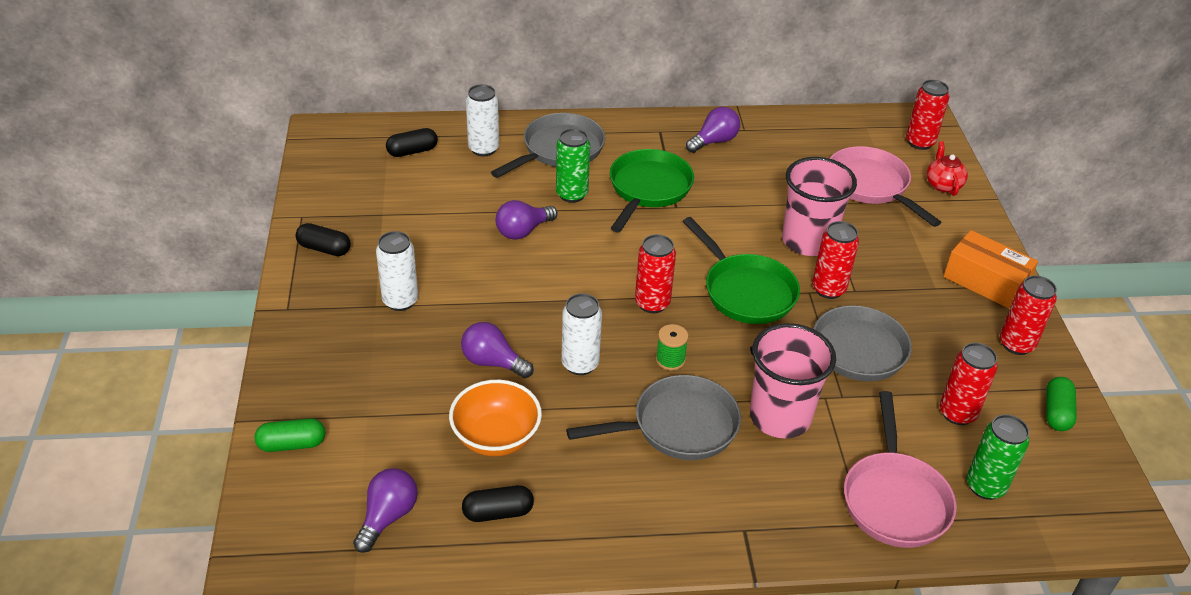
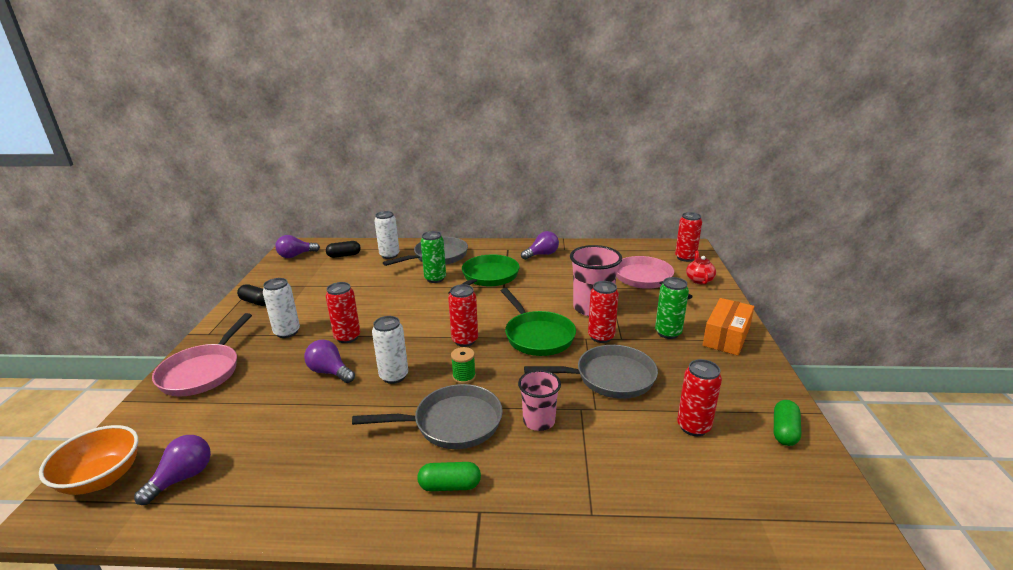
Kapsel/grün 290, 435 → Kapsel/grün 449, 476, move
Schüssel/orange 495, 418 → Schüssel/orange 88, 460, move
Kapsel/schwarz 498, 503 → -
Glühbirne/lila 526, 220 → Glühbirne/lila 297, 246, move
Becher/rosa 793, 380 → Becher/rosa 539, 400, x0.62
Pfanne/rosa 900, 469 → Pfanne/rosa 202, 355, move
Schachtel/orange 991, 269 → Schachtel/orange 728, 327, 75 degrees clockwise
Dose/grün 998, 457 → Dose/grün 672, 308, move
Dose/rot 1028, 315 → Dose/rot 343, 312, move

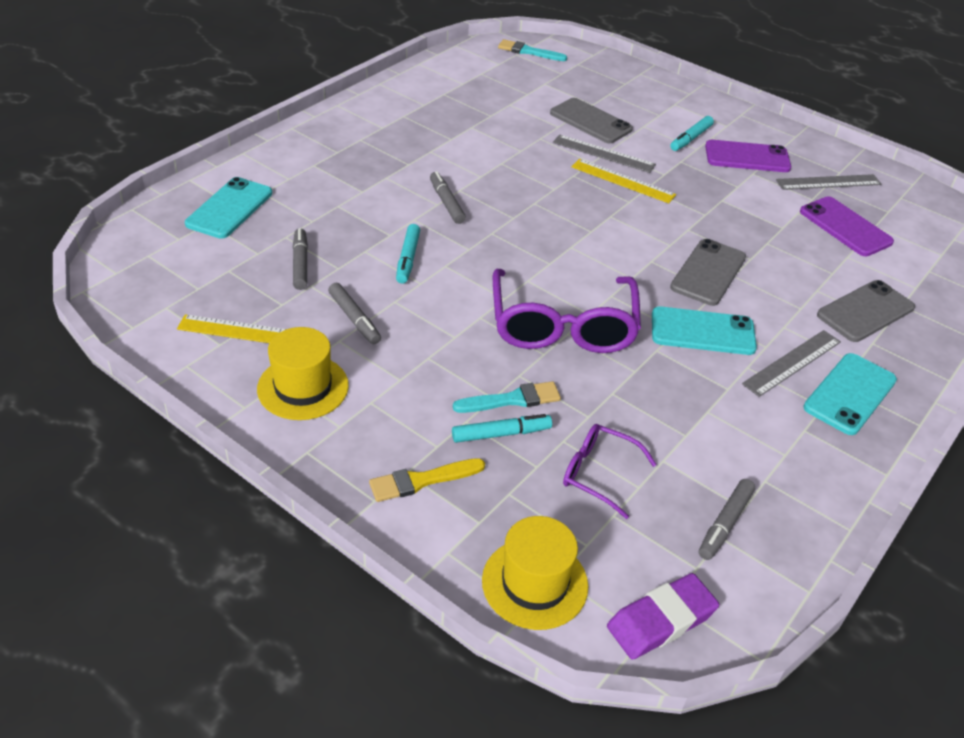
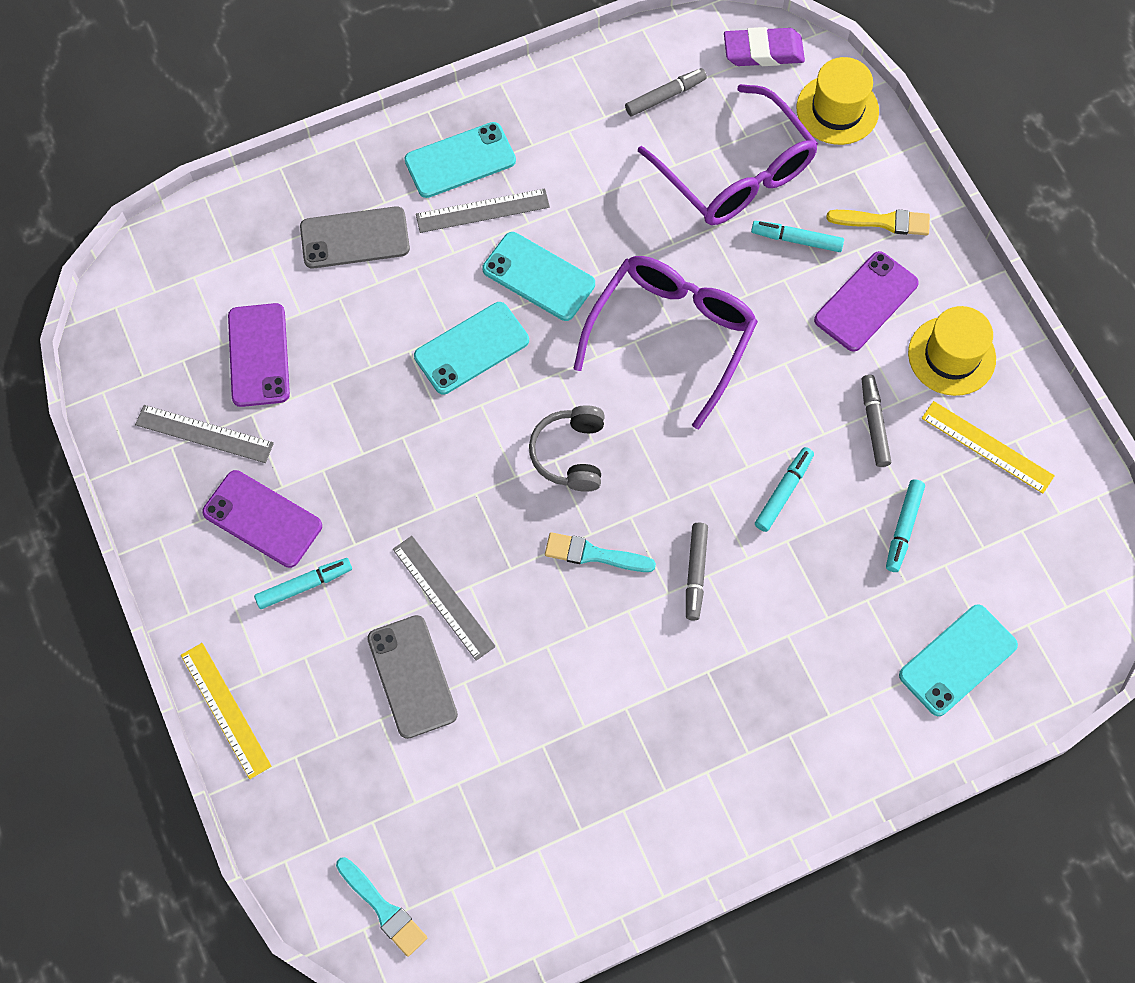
Filzstift/grau 300, 259 → Filzstift/türkis 905, 525
Pinsel/türkis 507, 397 → Pinsel/türkis 600, 552, move
Brille/lila 610, 471 → Brille/lila 728, 154, x1.92
Lineal/gelb 623, 181 → Lineal/gelb 226, 711, move
Handy/grau 708, 272 → Handy/türkis 471, 348
- → Kopfhörer/grau 567, 448
- → Handy/lila 866, 301

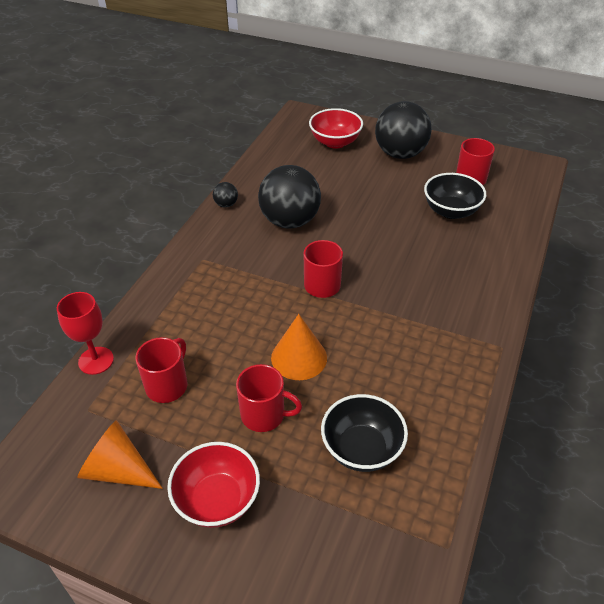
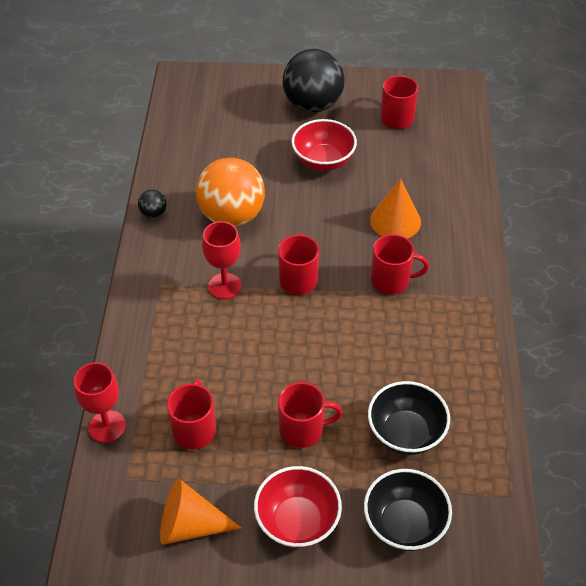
Ball/schwarz 289, 197 → Ball/orange 230, 192
Kegel/orange 299, 347 → Kegel/orange 395, 208, move
Schüssel/rot 336, 128 → Schüssel/rot 324, 145, move
Schüssel/schwarz 455, 196 → Schüssel/schwarz 408, 510, move
- → Kelch/rot 221, 260
- → Tasse/rot 400, 264

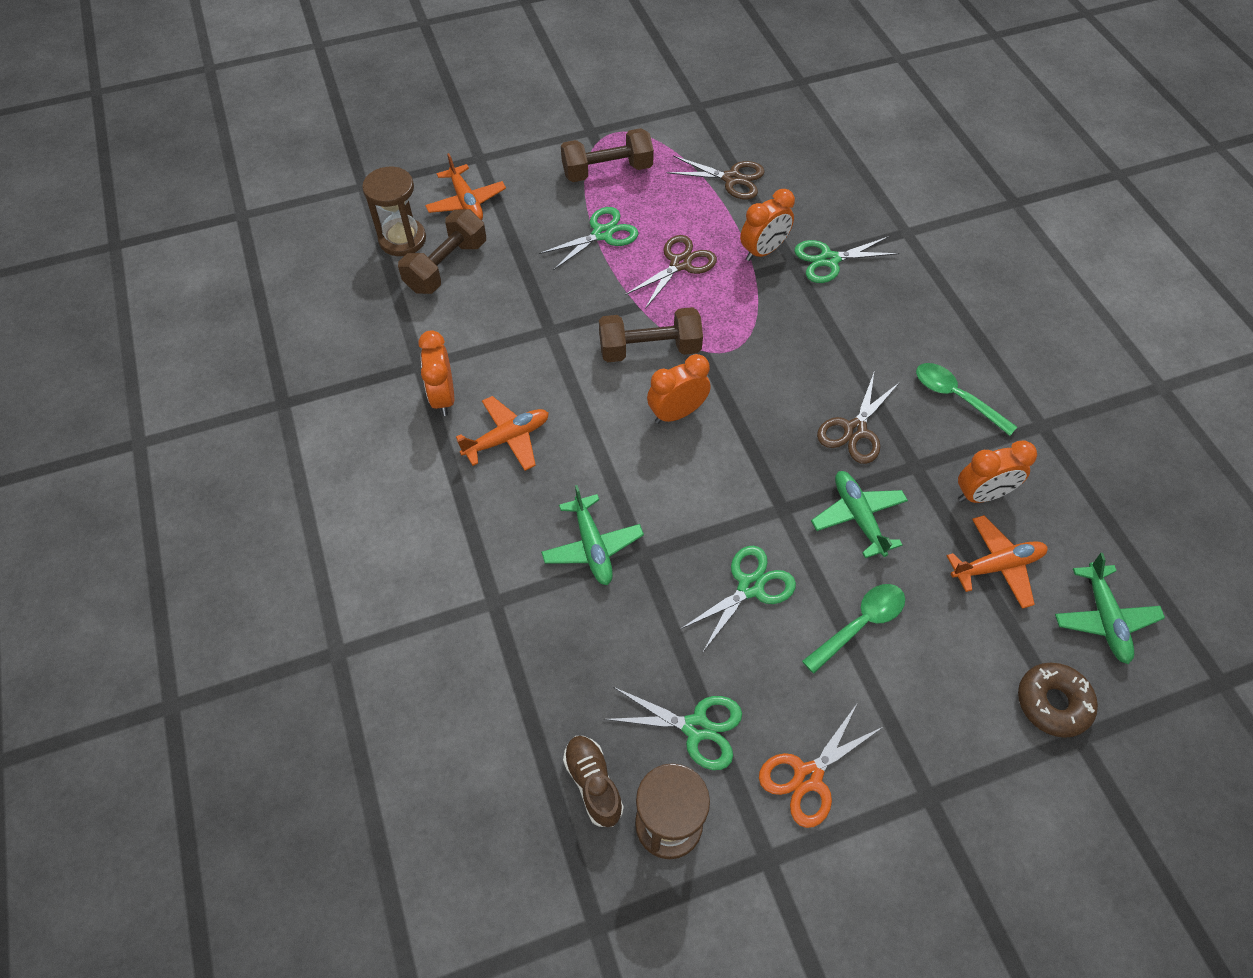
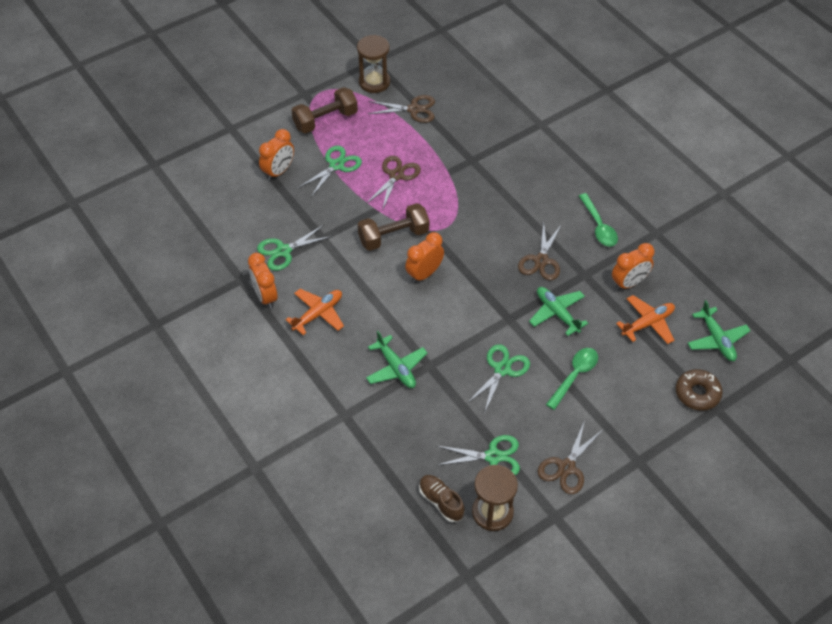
Sanduhr/braun 394, 211 → Sanduhr/braun 373, 64, move
Hantel/braun 442, 251 → -
Flugzeug/orange 465, 186 → -
Wecker/orange 767, 225 → Wecker/orange 276, 155, move
Schere/orange 821, 766 → Schere/braun 570, 457
Schere/grün 846, 259 → Schere/grün 295, 248, move
Löffel/grün 966, 399 → Löffel/grün 598, 220, 135 degrees counterclockwise

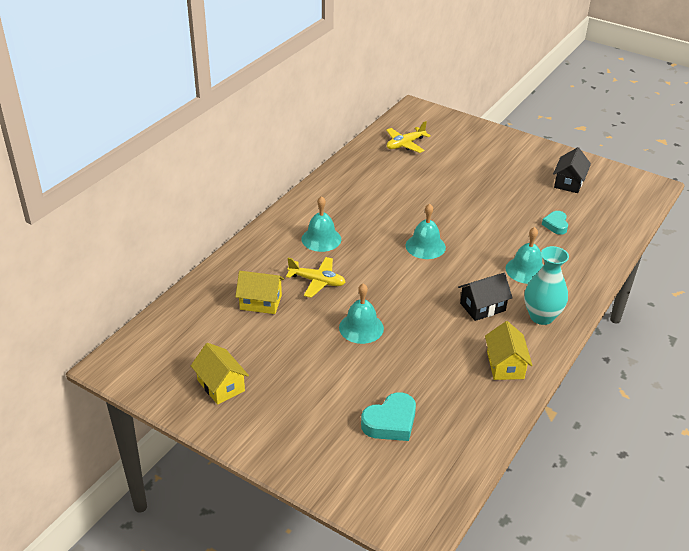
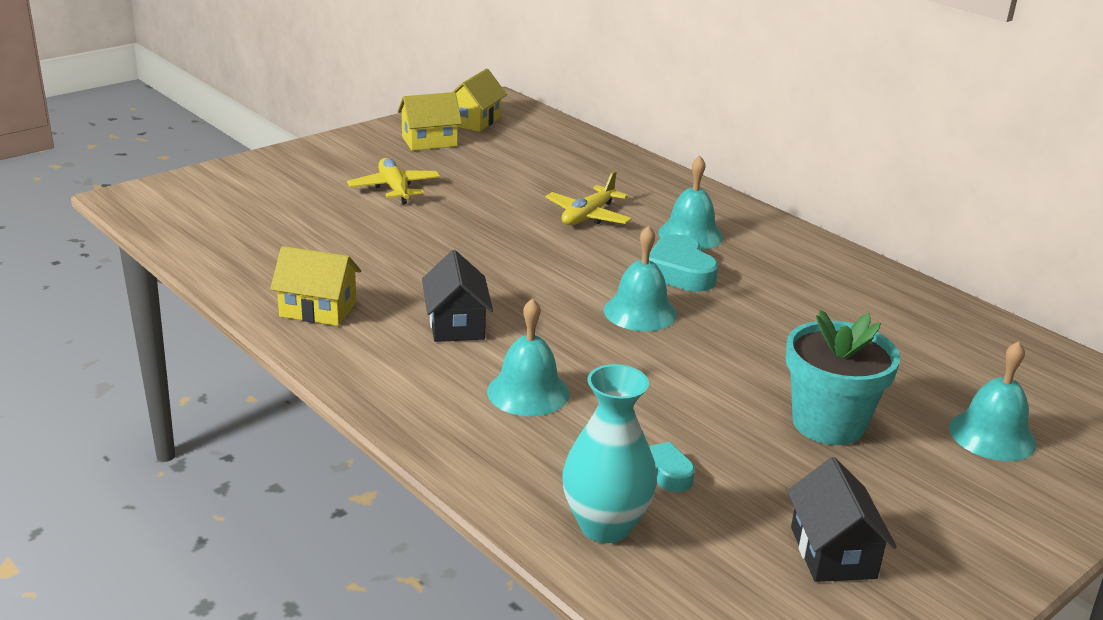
Haus/gelb 259, 292 → Haus/gelb 479, 100, move
Glocke/türkis 361, 313 → Glocke/türkis 993, 401, move
Herz/türkis 388, 416 → Herz/türkis 684, 263, move
Flugzeug/gelb 408, 137 → Flugzeug/gelb 393, 181, move
Vase/türkis 546, 285 → Vase/türkis 609, 453, move
Haus/schwarz 572, 170 → Haus/schwarz 842, 519, 45 degrees clockwise
- → Blumentopf/türkis 843, 377

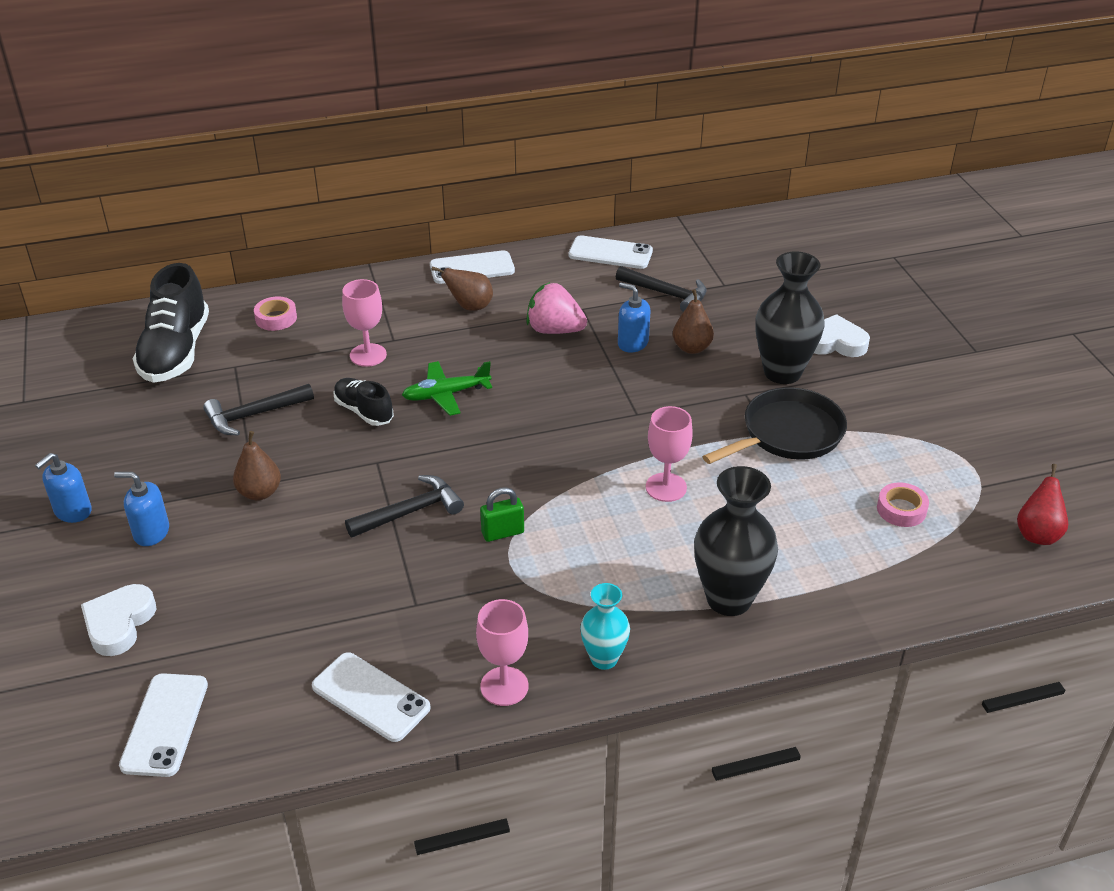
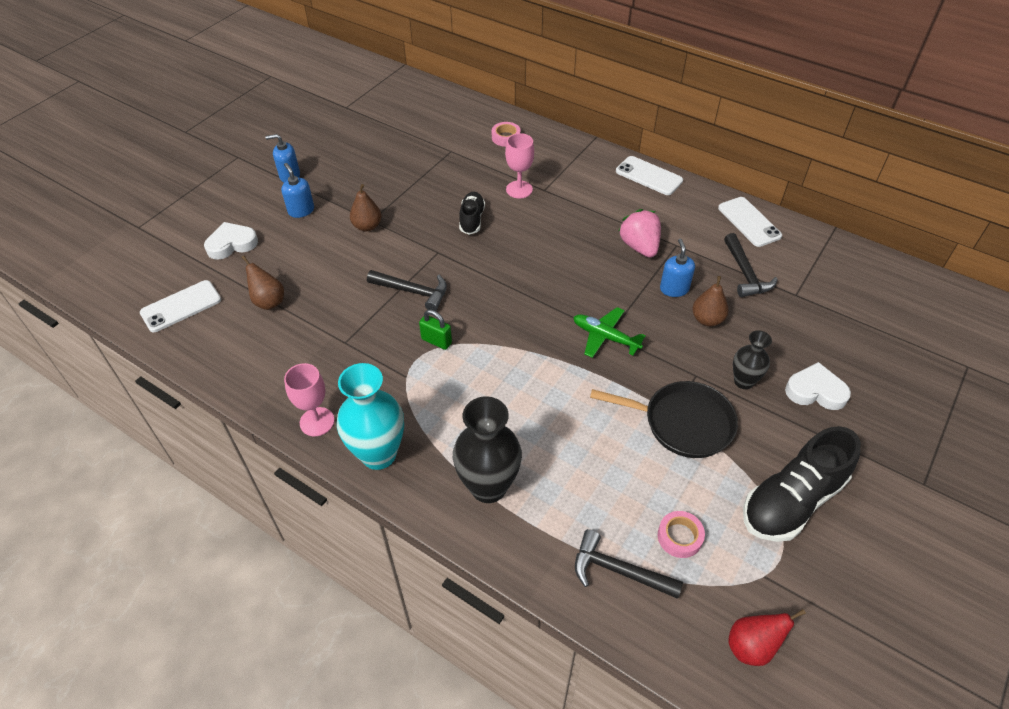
Schuh/schwarz 171, 323 → Schuh/schwarz 802, 484, move
Hammer/schwarz 258, 410 → Hammer/schwarz 629, 564, move
Handy/weiß 371, 697 → -
Flugzeug/grün 447, 388 → Flugzeug/grün 609, 332, move
Birne/braun 462, 288 → Birne/braun 263, 283, move
Vase/türkis 605, 626 → Vase/türkis 370, 416, x1.73
Kelch/rosa 669, 454 → -
Vase/schwarz 790, 317 → Vase/schwarz 752, 359, x0.58
Herz/weiß 842, 335 → Herz/weiß 818, 386, 45 degrees counterclockwise

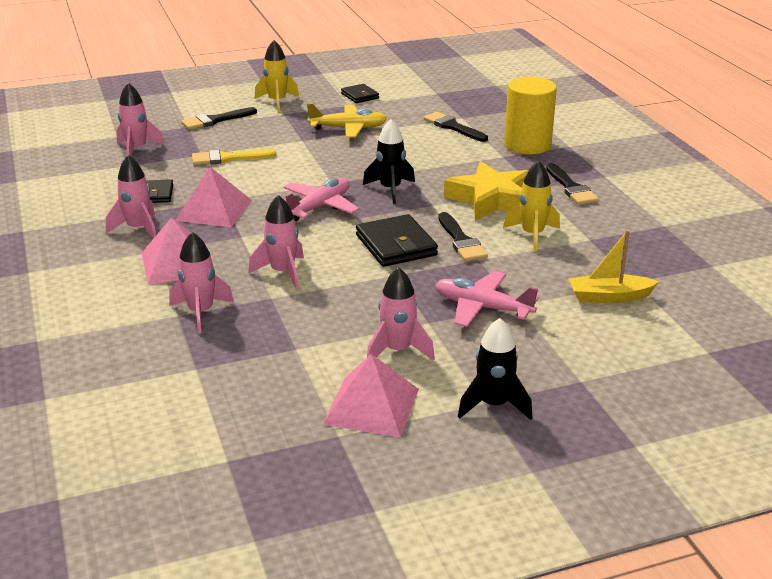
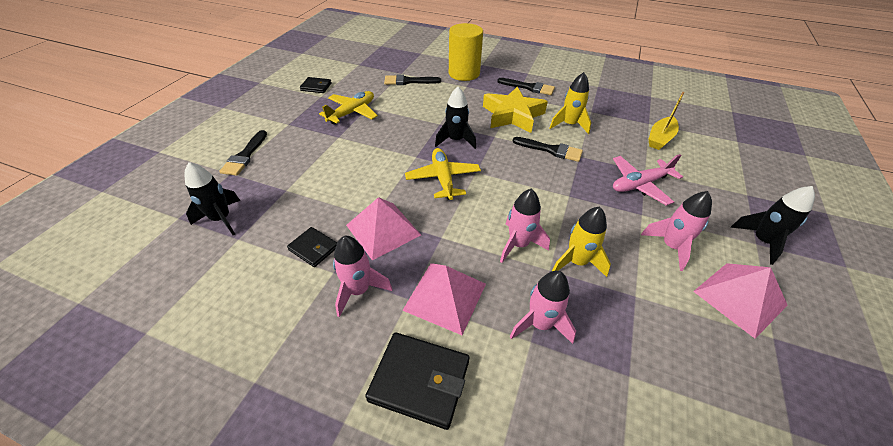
Rakete/rosa 140, 120 → Rakete/schwarz 212, 198
Pinsel/gelb 234, 157 → -
Rakete/gelb 276, 76 → Rakete/gelb 581, 242, move
Flugzeug/rosa 321, 199 → Flugzeug/gelb 443, 174
Geldbörse/schwarz 397, 240 → Geldbörse/schwarz 417, 381, move

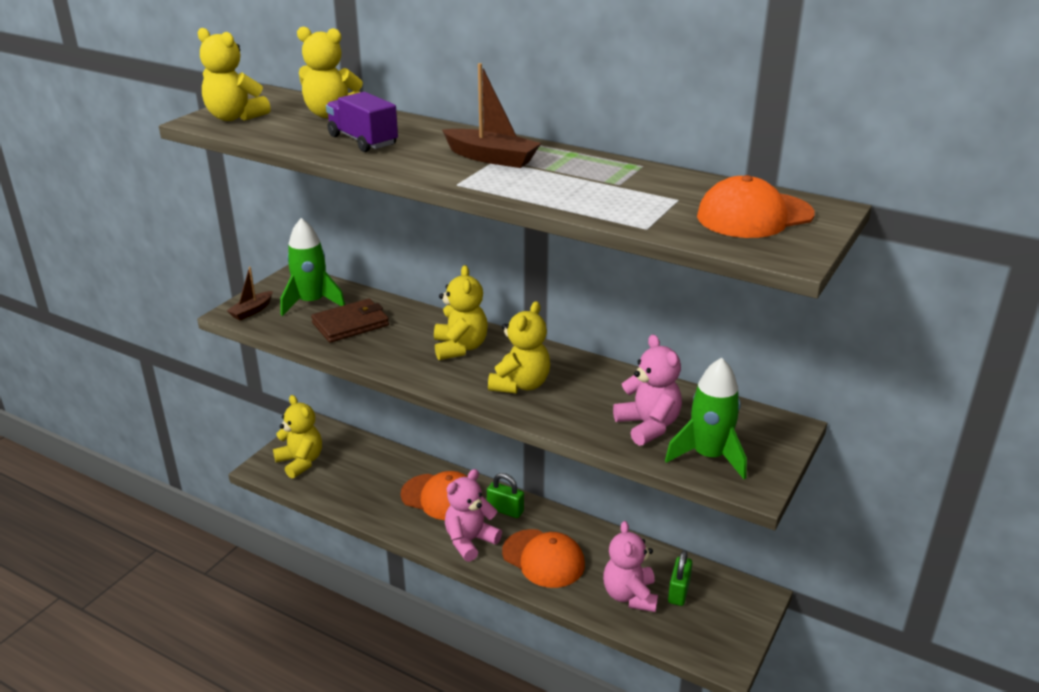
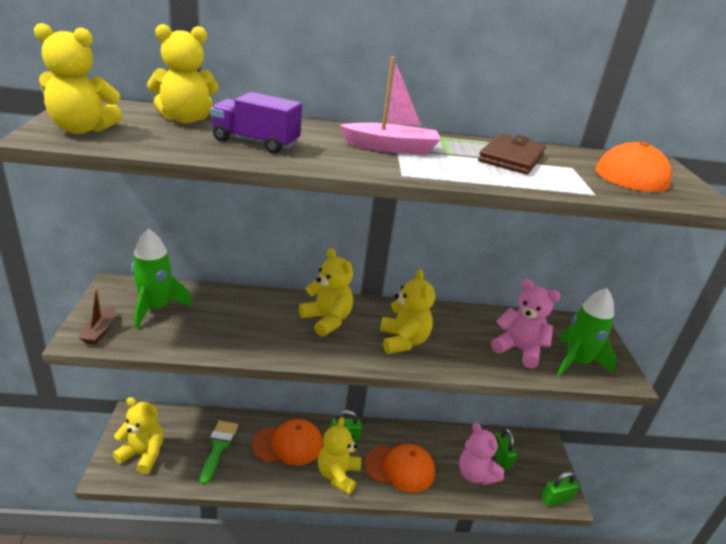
Geldbörse/braun 350, 321 → Geldbörse/braun 512, 154, move
Boot/braun 491, 115 → Boot/rosa 390, 106
Teddybär/rosa 473, 515 → Teddybär/gelb 339, 456
- → Pinsel/grün 218, 453
- → Vorhängeschloss/grün 560, 488

